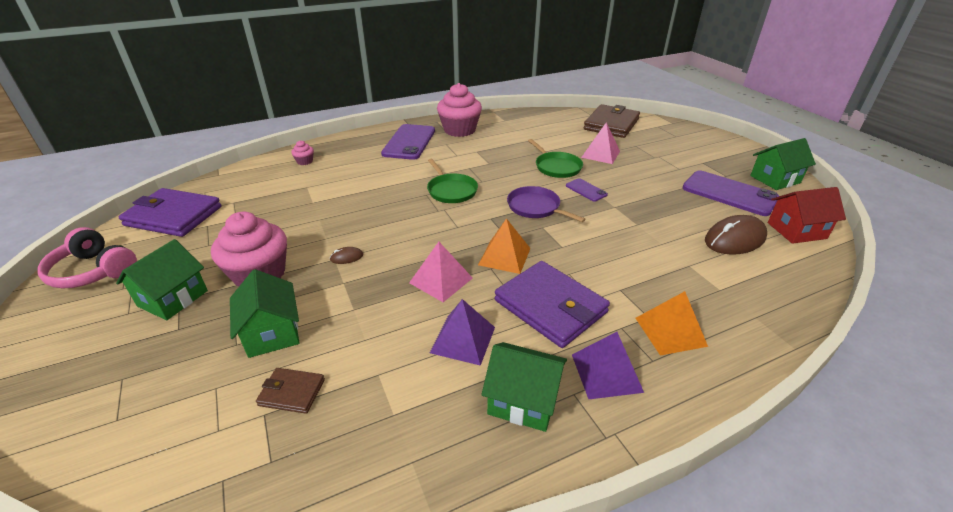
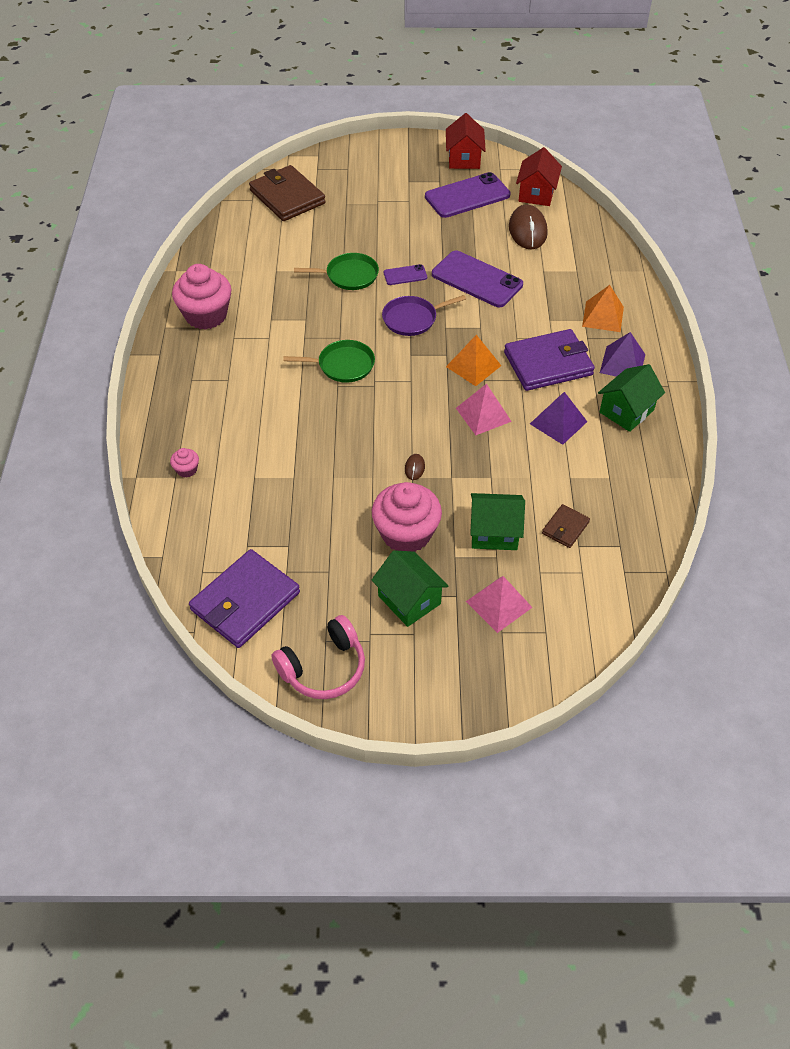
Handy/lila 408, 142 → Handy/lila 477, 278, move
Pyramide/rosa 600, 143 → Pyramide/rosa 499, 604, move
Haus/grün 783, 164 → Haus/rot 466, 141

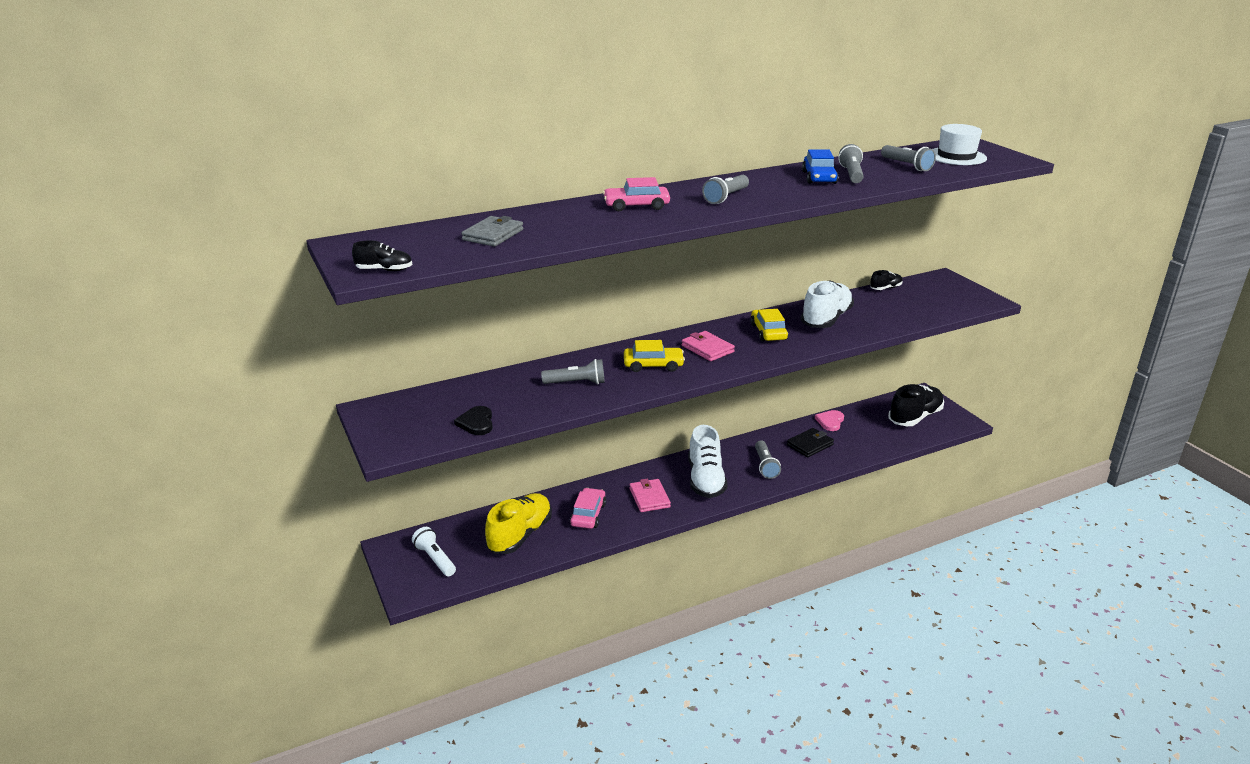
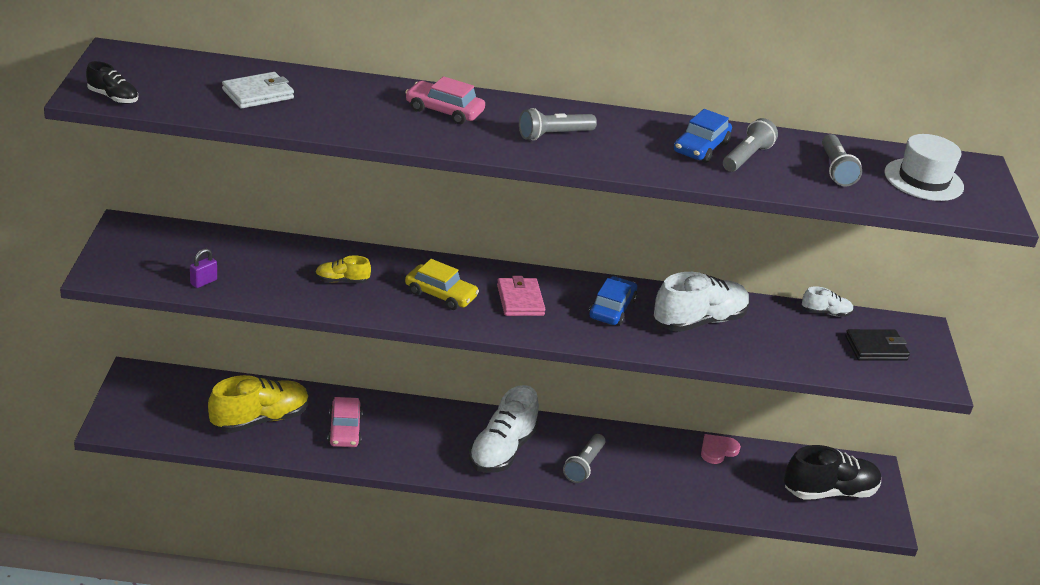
Taschenlampe/weiß 434, 551 → -
Herz/schwarz 473, 420 → Vorhängeschloss/lila 203, 268
Geldbörse/grau 492, 231 → Geldbörse/weiß 258, 90
Taschenlampe/grau 573, 371 → Schuh/gelb 343, 269
Auto/rosa 588, 508 → Auto/rosa 345, 422, 135 degrees clockwise
Geldbörse/rosa 650, 495 → -
Auto/gelb 769, 325 → Auto/blau 613, 301
Geldbörse/schwarz 810, 442 → Geldbörse/schwarz 877, 345, move
Schuh/schwarz 886, 280 → Schuh/weiß 828, 301

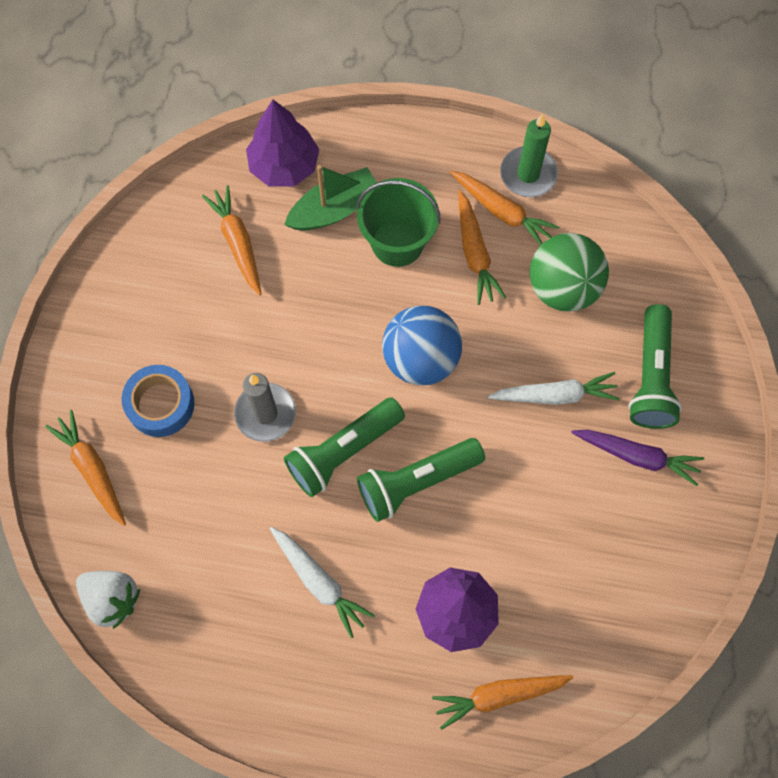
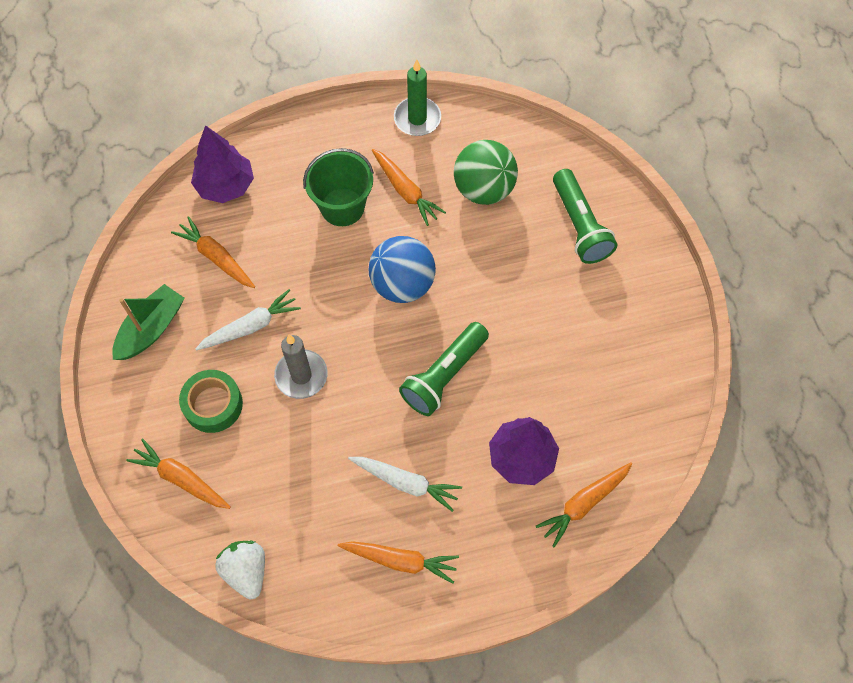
Erdbeere/weiß 108, 600 → Erdbeere/weiß 240, 570, 120 degrees counterclockwise
Klebeband/blau 158, 401 → Klebeband/grün 211, 401
Boot/grün 330, 198 → Boot/grün 148, 322, move
Taschenlampe/grün 344, 447 → -
Karotte/orange 504, 208 → Karotte/orange 398, 562, move
Karotte/weiß 553, 388 → Karotte/weiß 248, 319, move
Karotte/lila 637, 458 → -

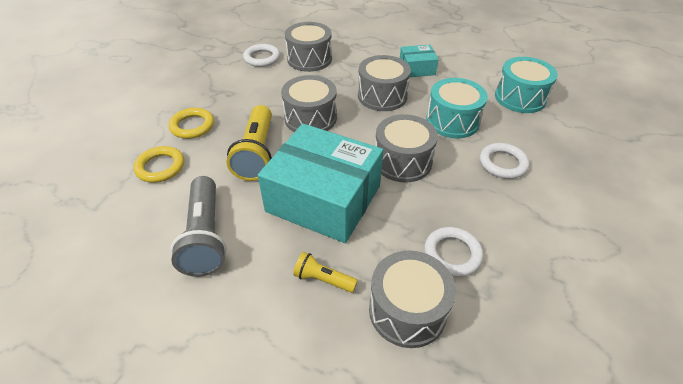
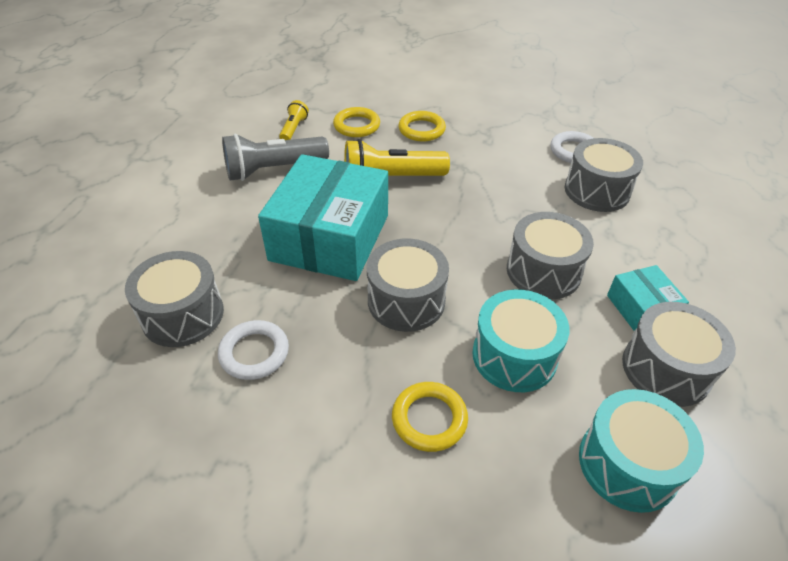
Trommel/grau 309, 103 → Trommel/grau 679, 354, move
Taschenlampe/gelb 325, 272 → Taschenlampe/gelb 294, 120, move
Ring/weiß 504, 161 → Ring/gelb 430, 417

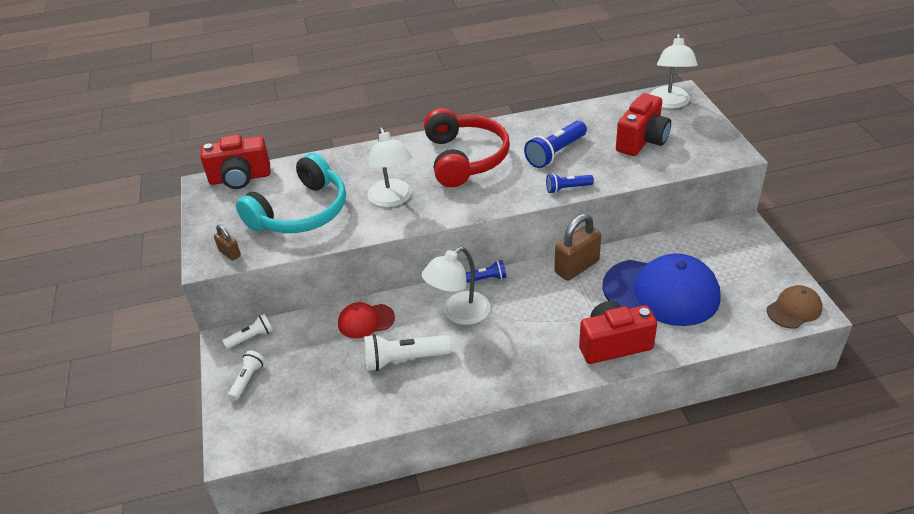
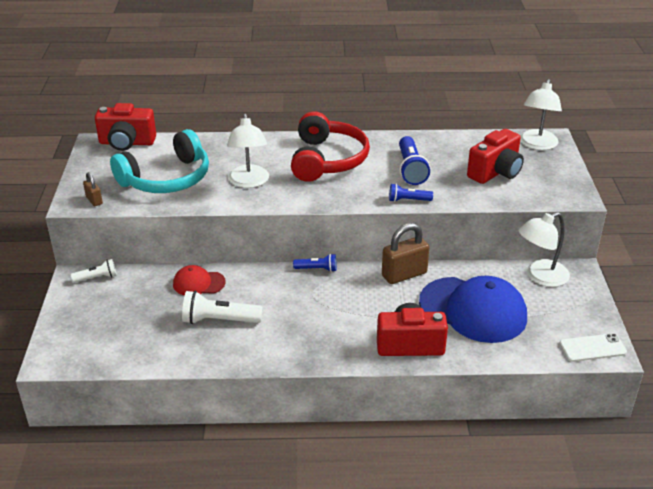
Taschenlampe/weiß 246, 375 → -
Lampe/weiß 456, 286 → Lampe/weiß 544, 249, move
Taschenlampe/blau 555, 144 → Taschenlampe/blau 414, 160, 60 degrees counterclockwise
Kappe/braun 794, 307 → Handy/weiß 593, 347

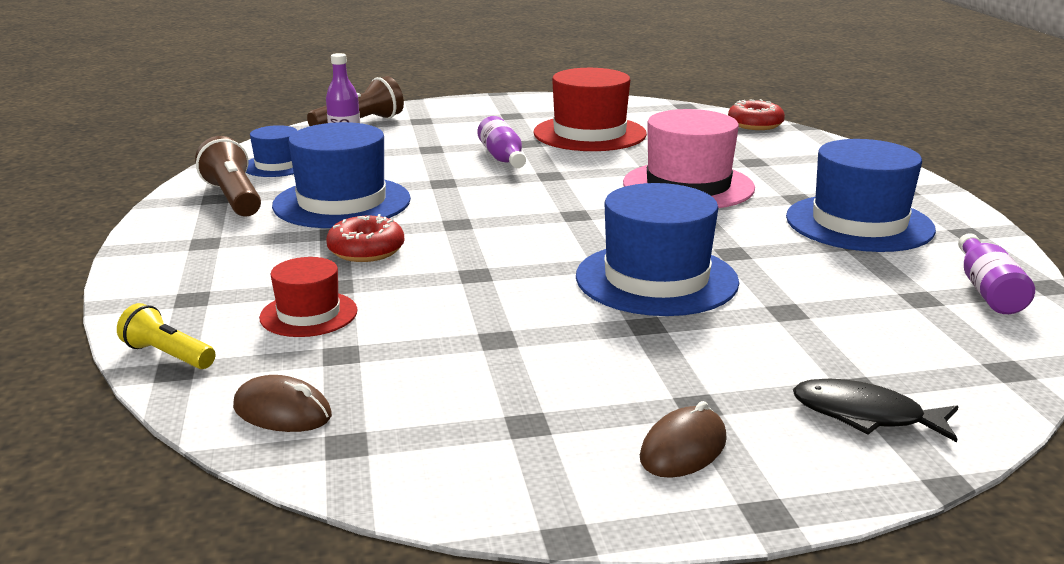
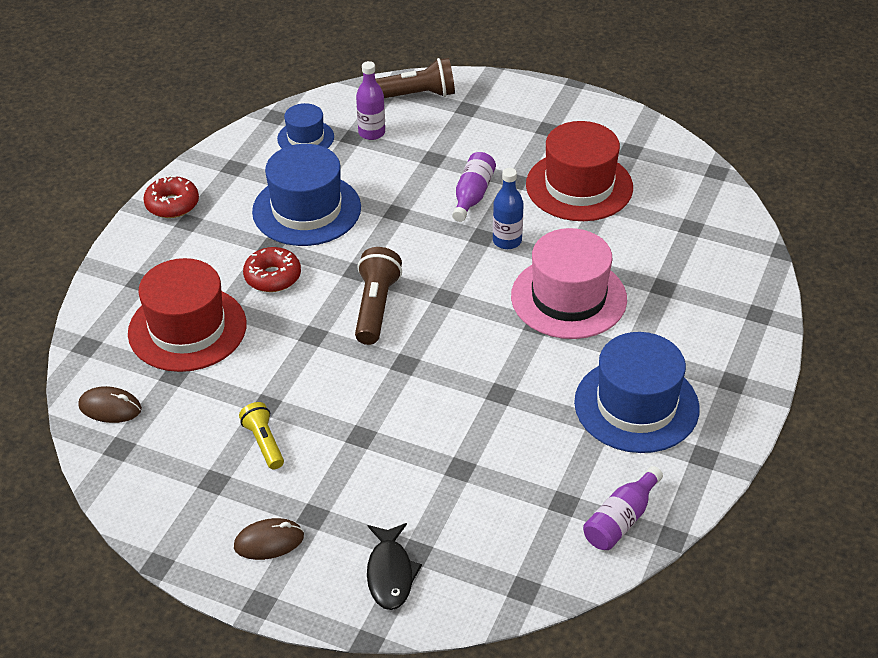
Taschenlampe/gelb 166, 336 → Taschenlampe/gelb 261, 435, move
Taschenlampe/braun 228, 176 → Taschenlampe/braun 378, 296, move
Computermaus/braun 282, 403 → Computermaus/braun 110, 404, 45 degrees counterclockwise
Hut/rot 308, 297 → Hut/rot 187, 315, x1.81
Hut/blau 657, 249 → -
Donut/rot 756, 114 → Donut/rot 171, 196, move
Fisch/schwarz 876, 410 → Fisch/schwarz 394, 566, 150 degrees counterclockwise
- → Flasche/blau 508, 208

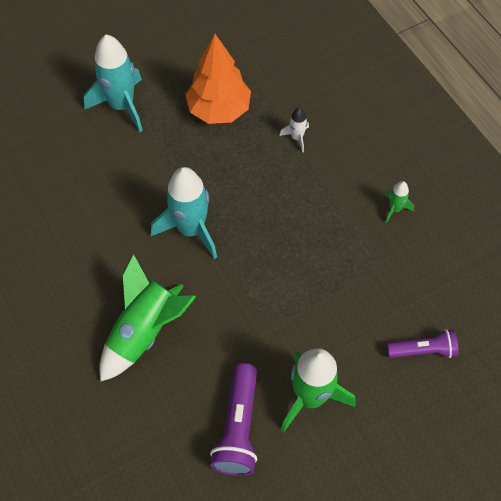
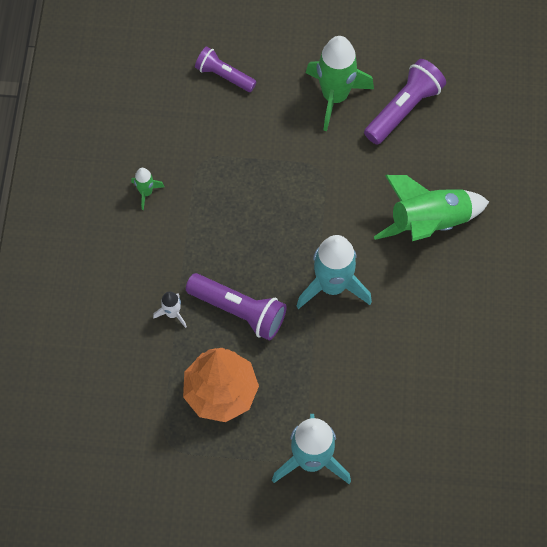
- → Taschenlampe/lila 236, 307

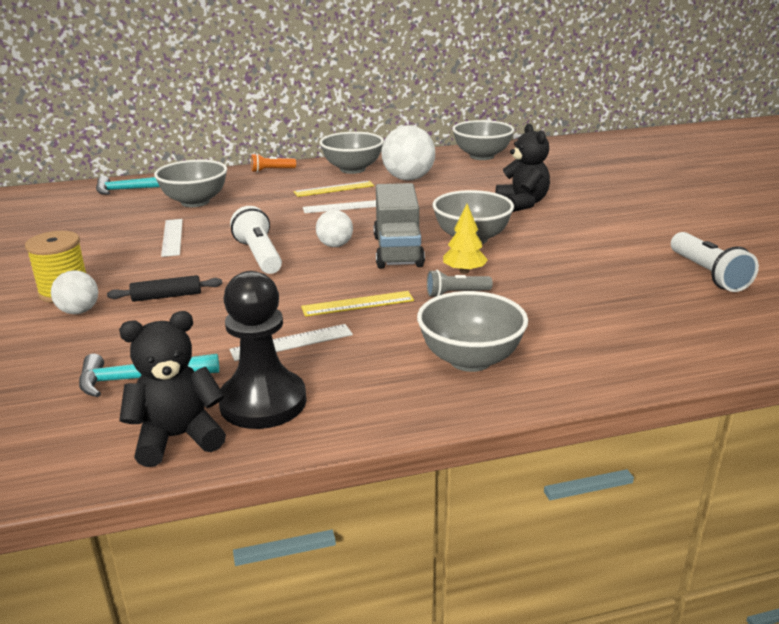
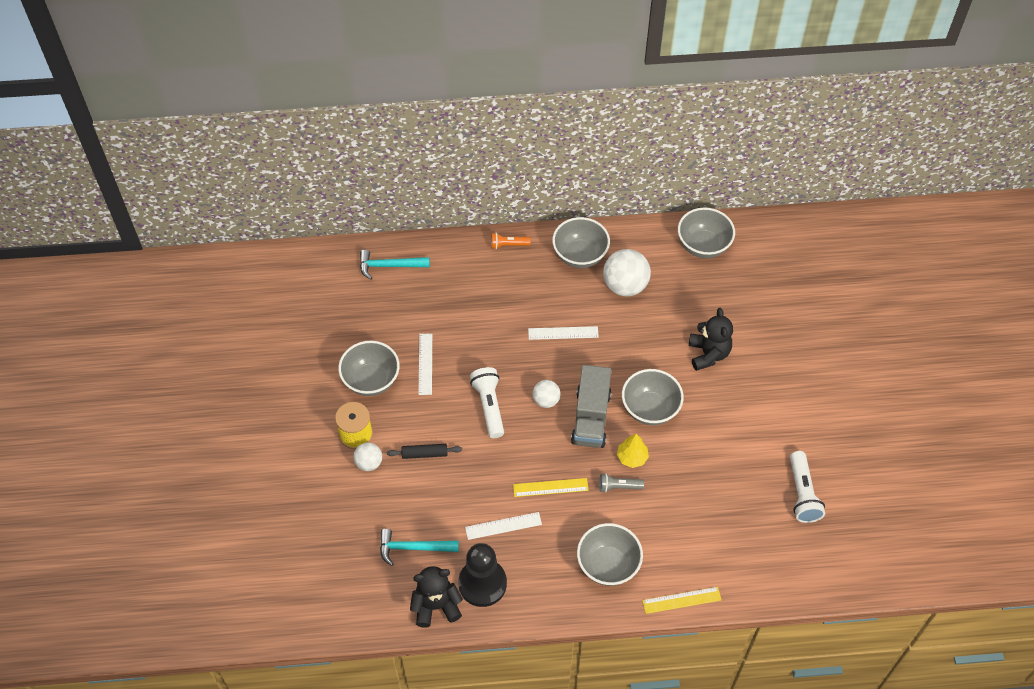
Schüssel/grau 190, 183 → Schüssel/grau 369, 368, move
Lineal/gelb 334, 189 → Lineal/gelb 681, 600, move

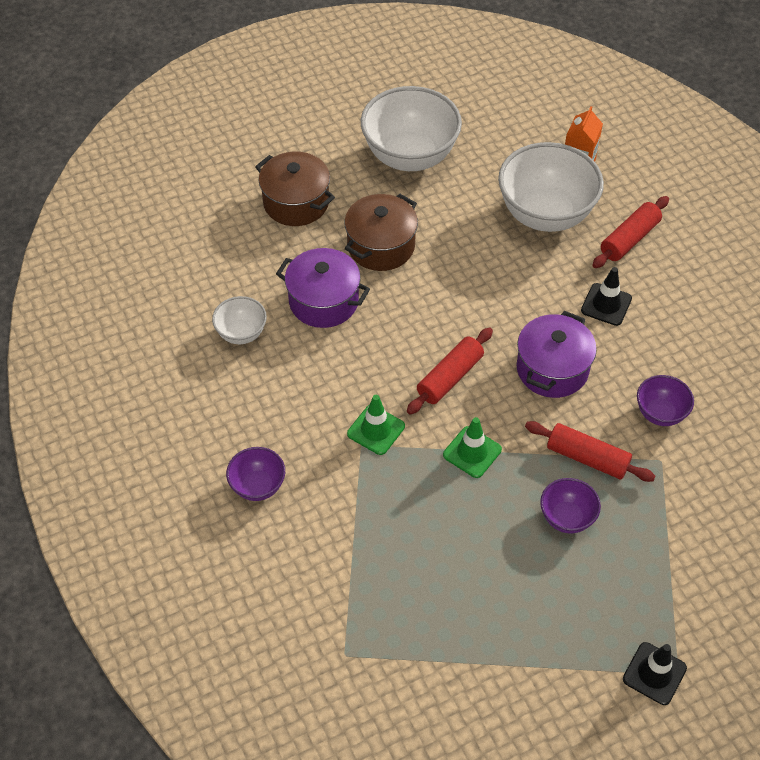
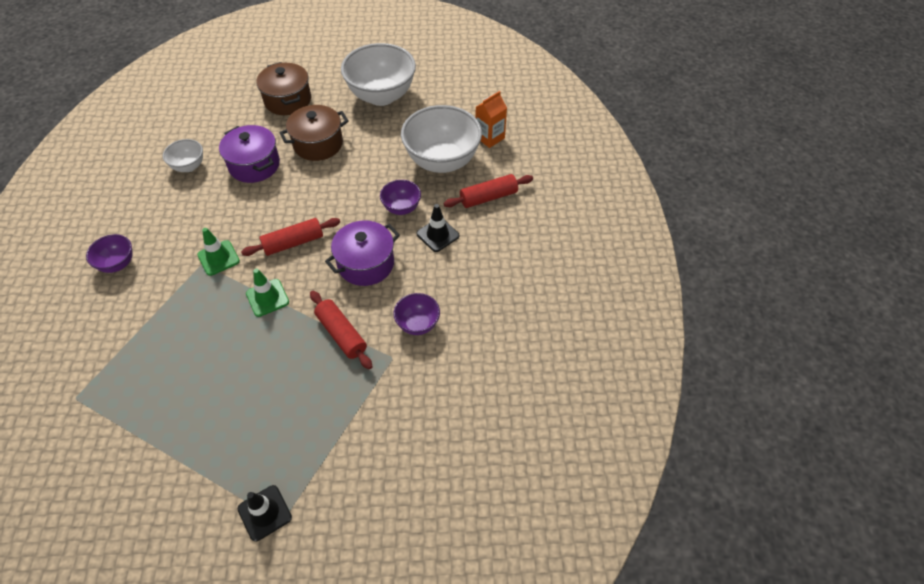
Schüssel/lila 570, 505 → Schüssel/lila 400, 197, move

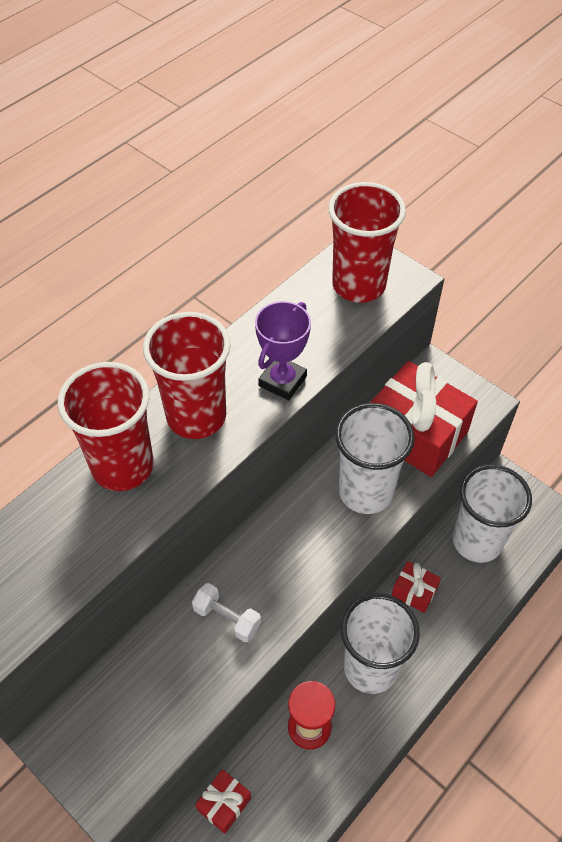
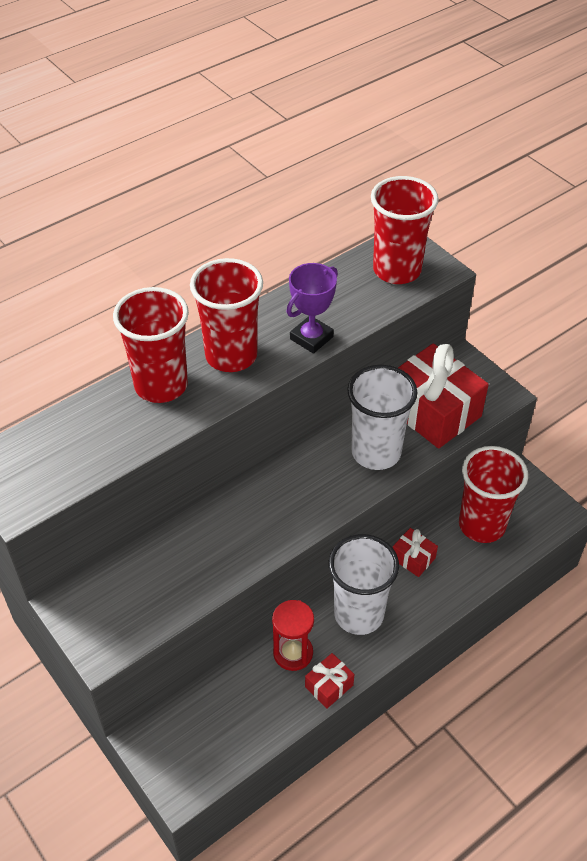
Hantel/weiß 226, 612 → -
Geschenk/rot 223, 801 → Geschenk/rot 329, 681, move
Becher/weiß 492, 513 → Becher/rot 493, 494

